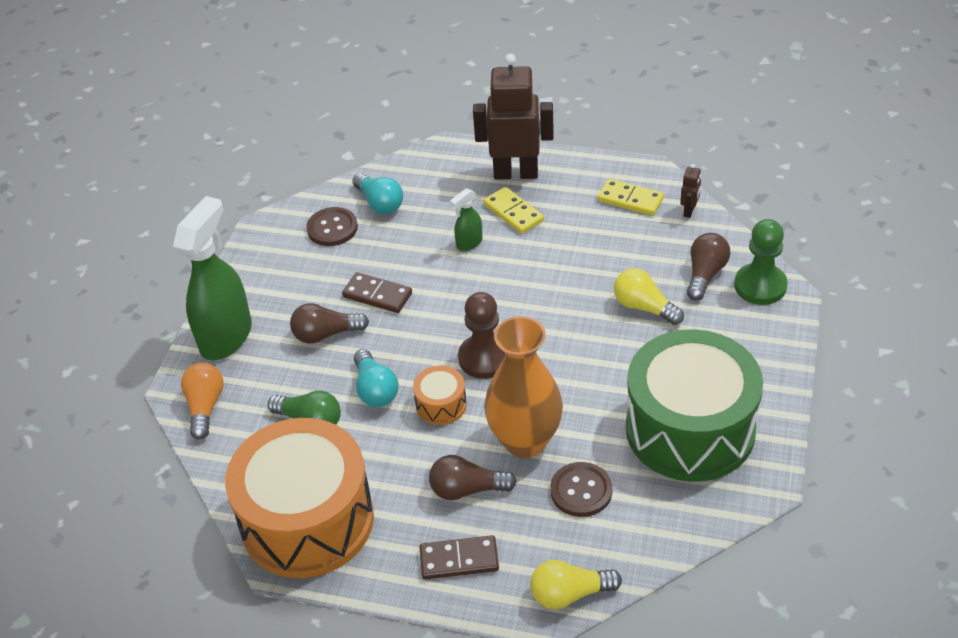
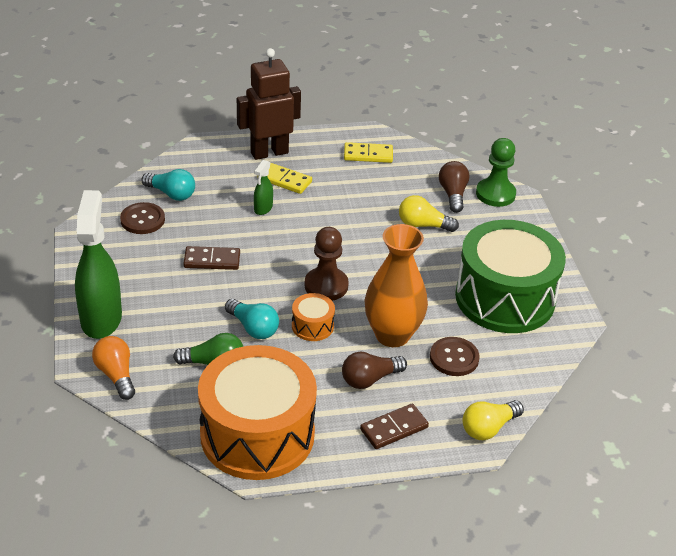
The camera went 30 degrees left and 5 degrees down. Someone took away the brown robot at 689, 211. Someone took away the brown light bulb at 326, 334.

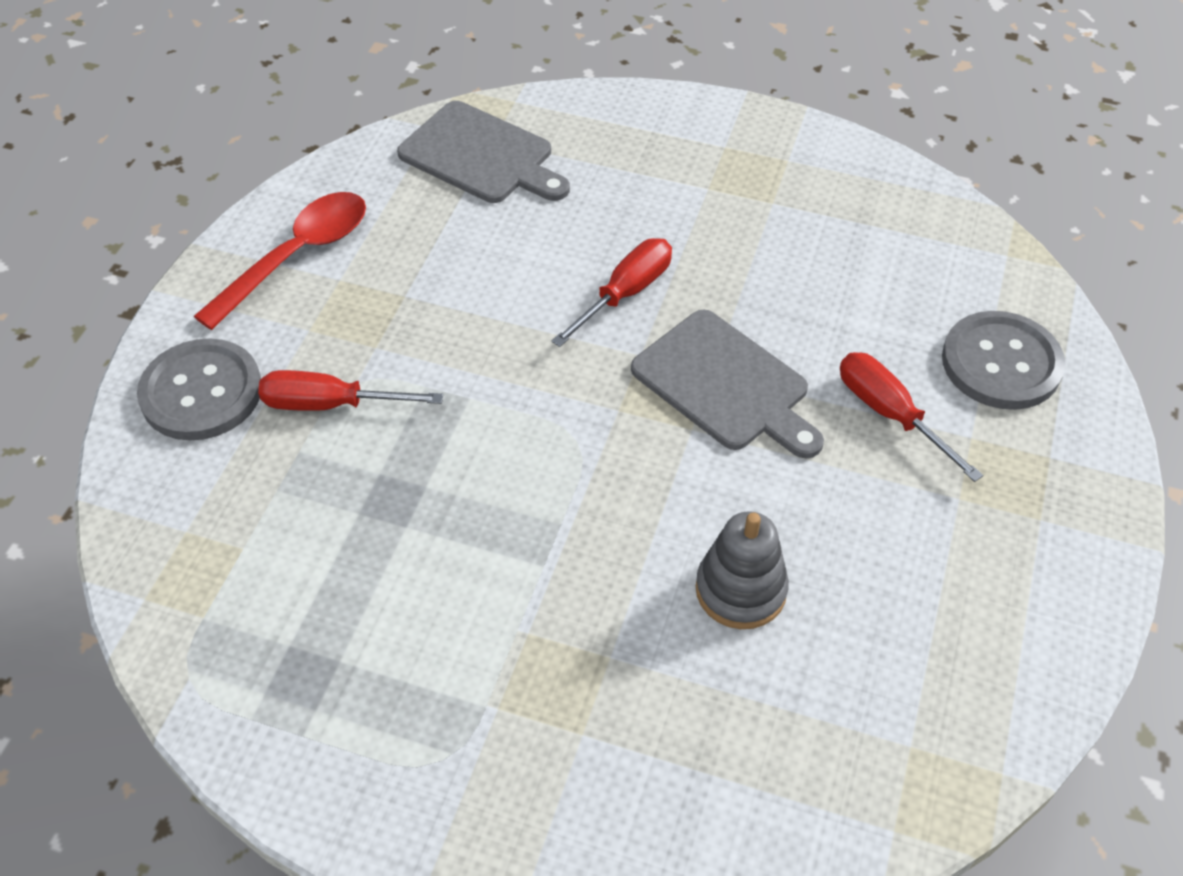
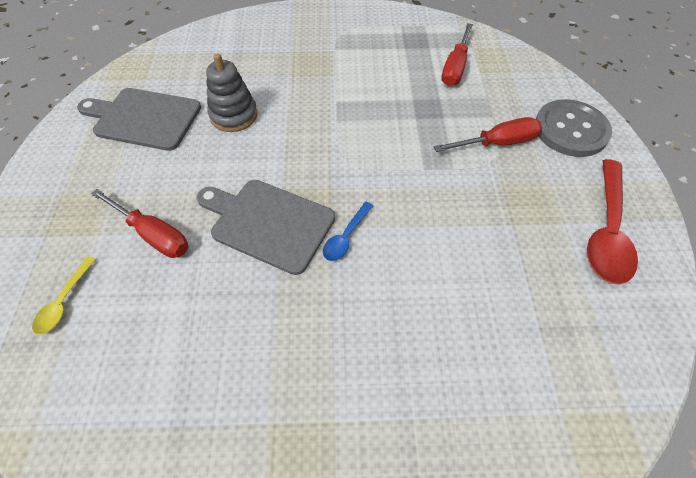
The camera went 160 degrees right and 5 degrees up. Someone carried the grey cutting board from 481, 155 to 144, 118. Someone carried the red screwdriver from 625, 293 to 455, 68. Someone swapped the grey button at 1001, 363 for the yellow spoon at 64, 301. Someone put down the blue spoon at 346, 237.

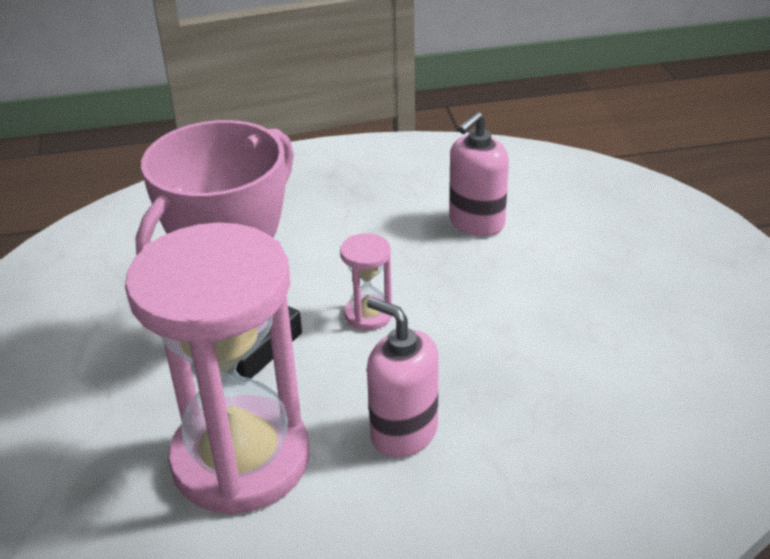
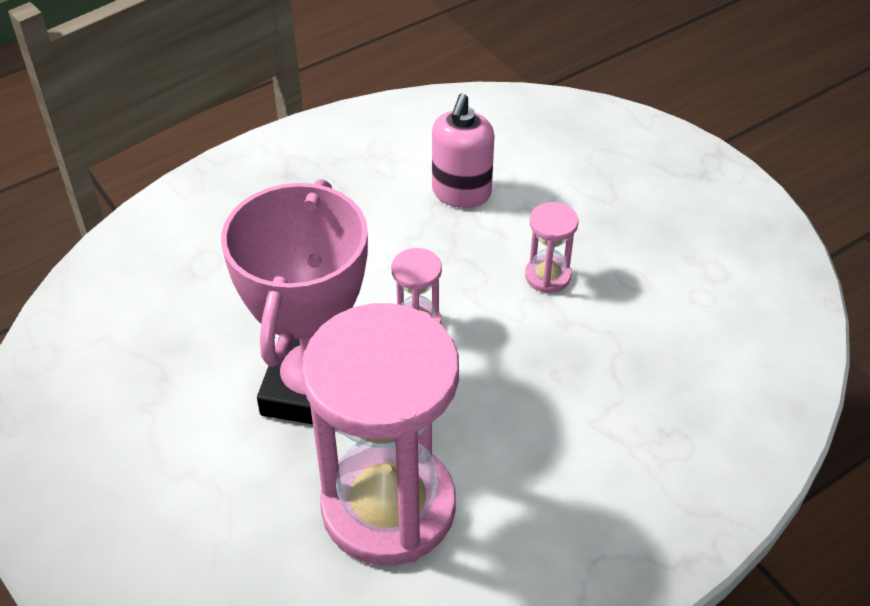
The camera went 25 degrees left and 10 degrees up. Someone took away the pink soap dispenser at 403, 433. Someone put down the pink hourglass at 548, 276.

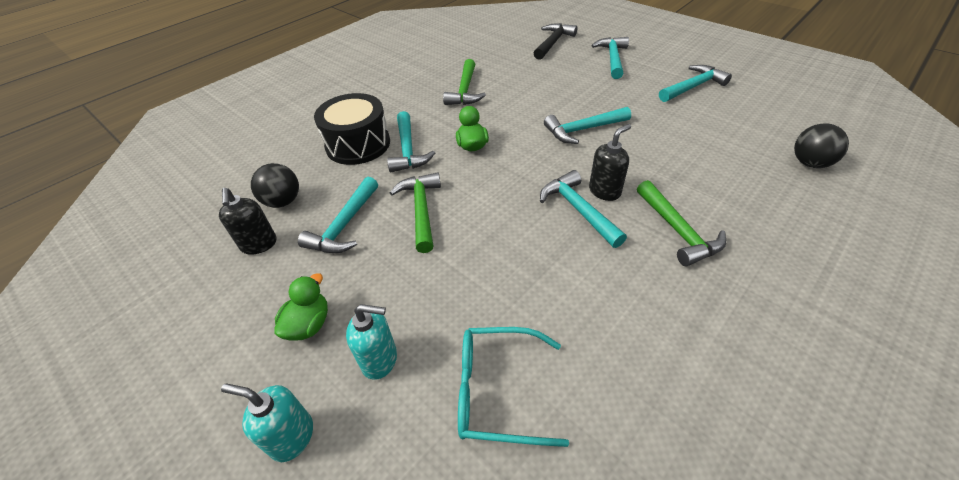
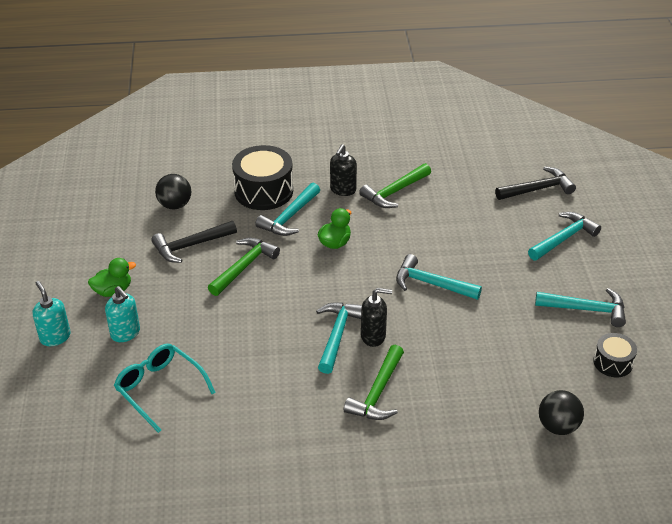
The camera went 40 degrees right and 5 degrees down. Someone repainted the turquoise hammer at 344, 225, which became the black hammer at 191, 245. Someone carried the black soap dispenser from 259, 244 to 343, 190. Someone put down the black drum at 613, 362.

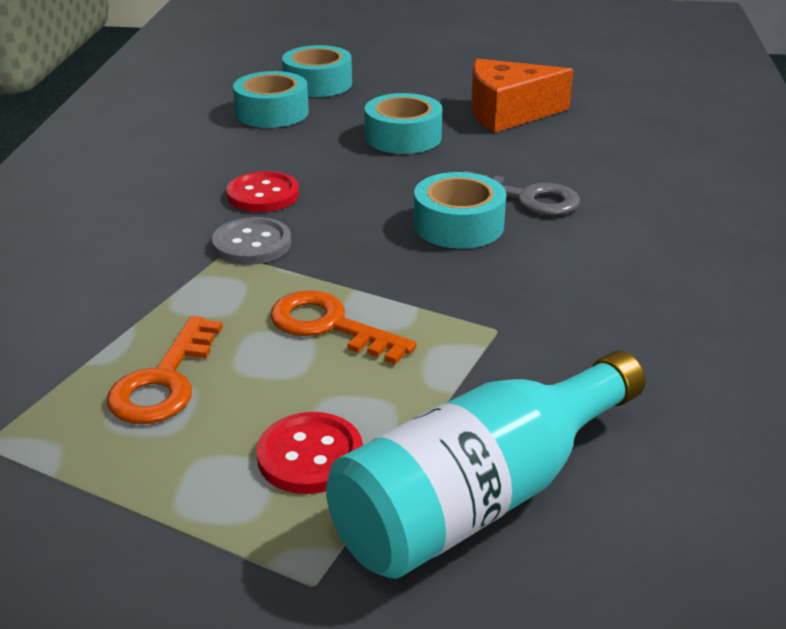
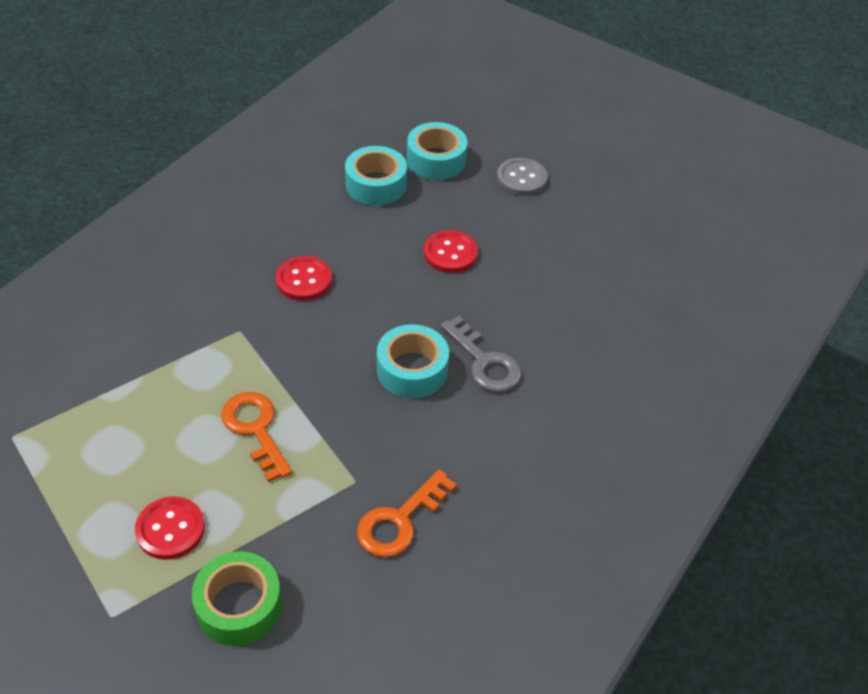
The camera went 25 degrees right and 15 degrees up. Someone took away the orange cheese at 507, 113. Someone swapped the turquoise tape at 403, 137 for the red button at 450, 253. Someone carried the grey button from 252, 244 to 521, 178. Someone carried the orange key from 164, 381 to 400, 520. Someone swapped the turquoise bottle at 481, 496 for the green tape at 239, 606.

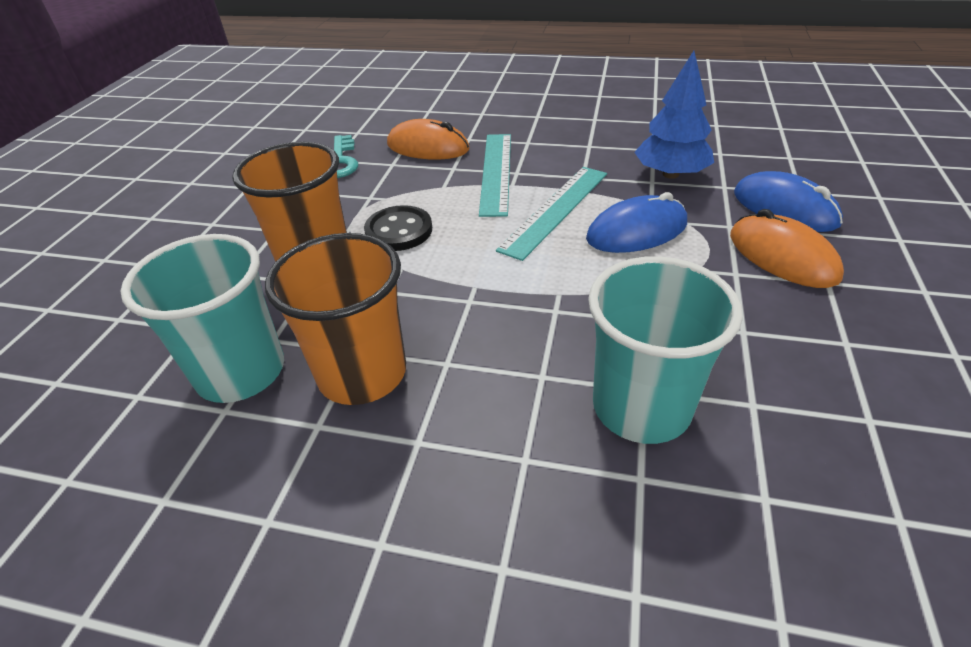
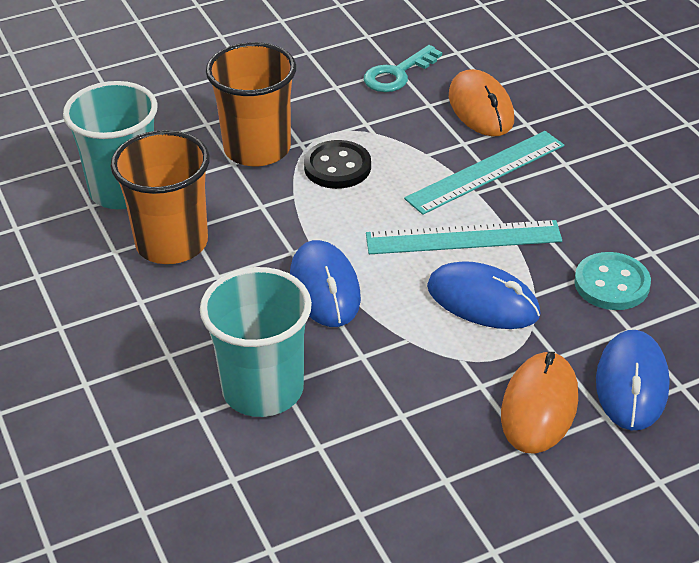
The camera went 50 degrees right and 0 degrees up. Someone swapped the blue tree at 670, 174 for the turquoise button at 611, 284. Someone put down the blue mouse at 325, 288.

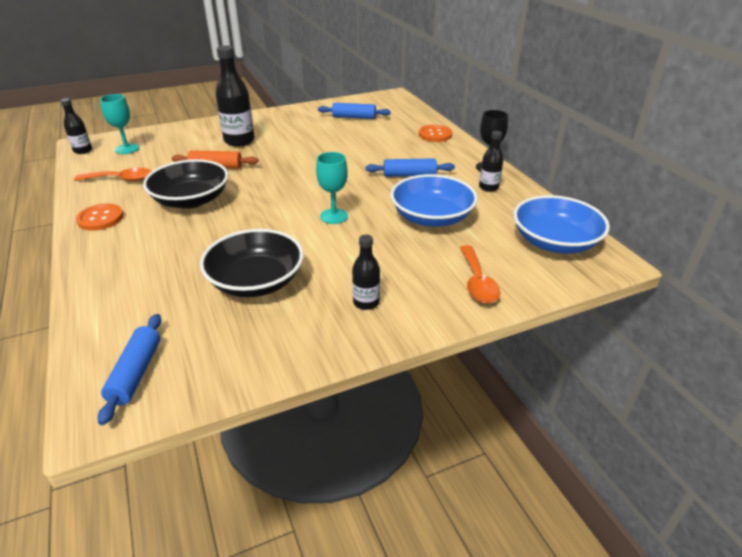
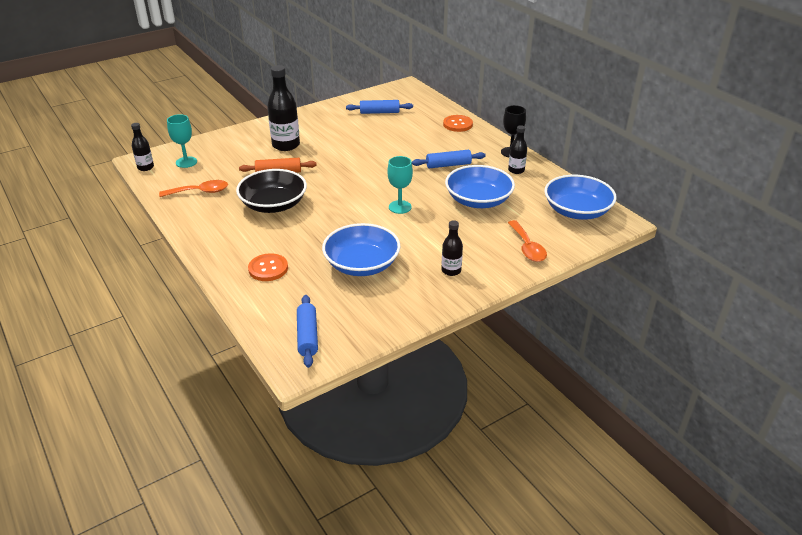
The camera went 10 degrees left and 0 degrees up. Someone carried the orange button from 100, 218 to 268, 268. Someone repainted the black bowl at 256, 281, which became the blue bowl at 362, 264.

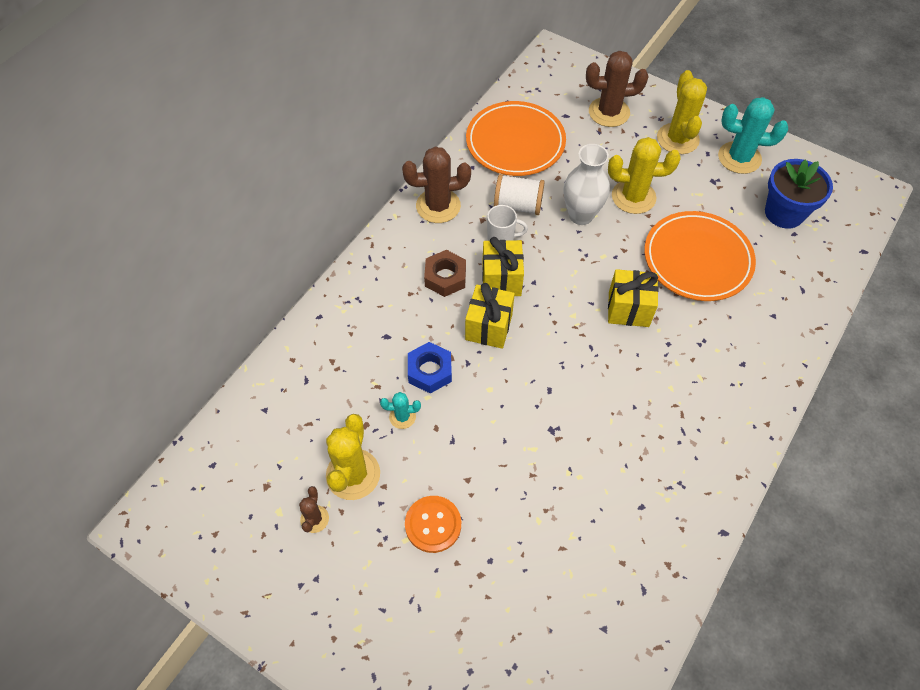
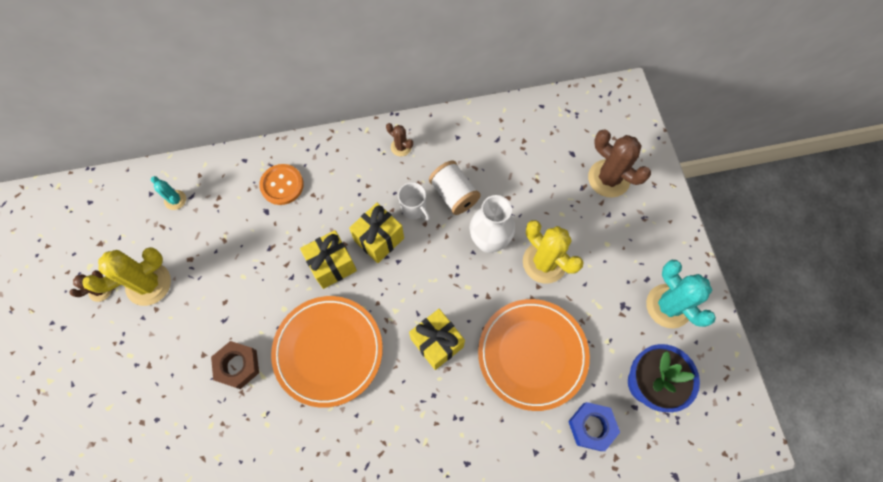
The camera went 45 degrees right and 10 degrees up. Someone took away the yellow cactus at 677, 139. Someone carried the orange plate from 515, 142 to 328, 351. Someone scaled the brown cactus at 438, 206 by 0.51. Someone carried the brown nut from 445, 277 to 237, 366. Someone carried the blue nut from 429, 371 to 591, 427. Someone carried the turquoise cactus from 402, 417 to 175, 200. Someone carried the orange button from 433, 524 to 282, 185.

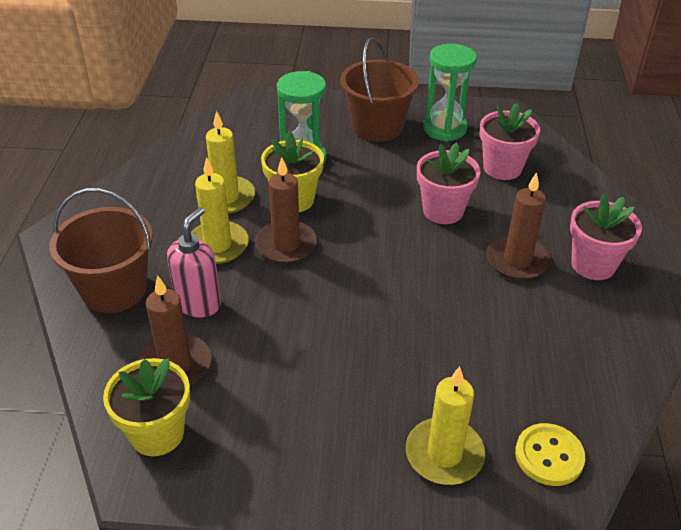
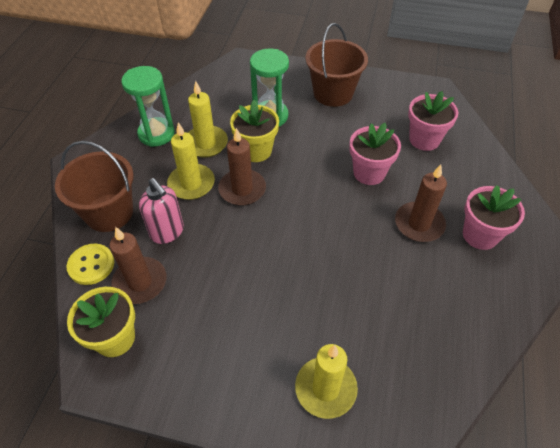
The camera went 10 degrees right and 10 degrees up. Someone carried the green hourglass from 444, 128 to 156, 134. Someone rotated the pink soap dispenser at 199, 304 by 105 degrees clockwise. Someone carried the yellow button from 549, 456 to 91, 265.

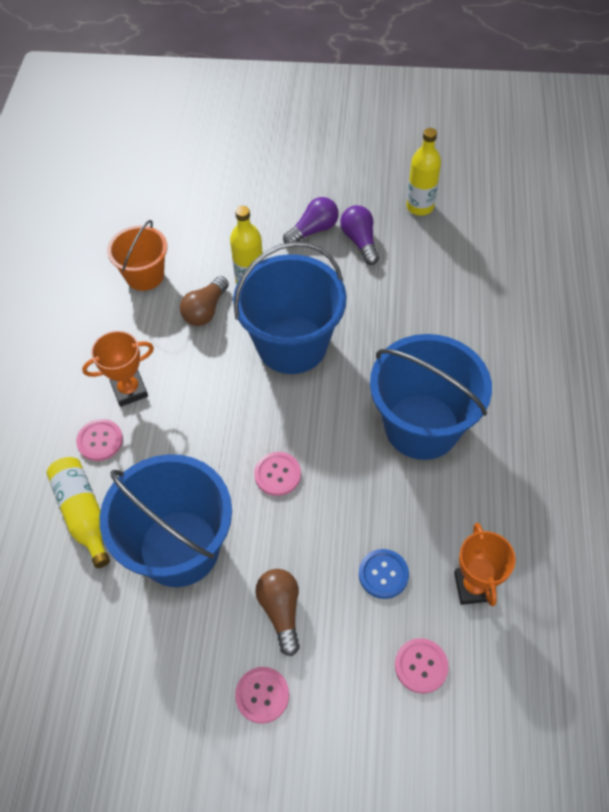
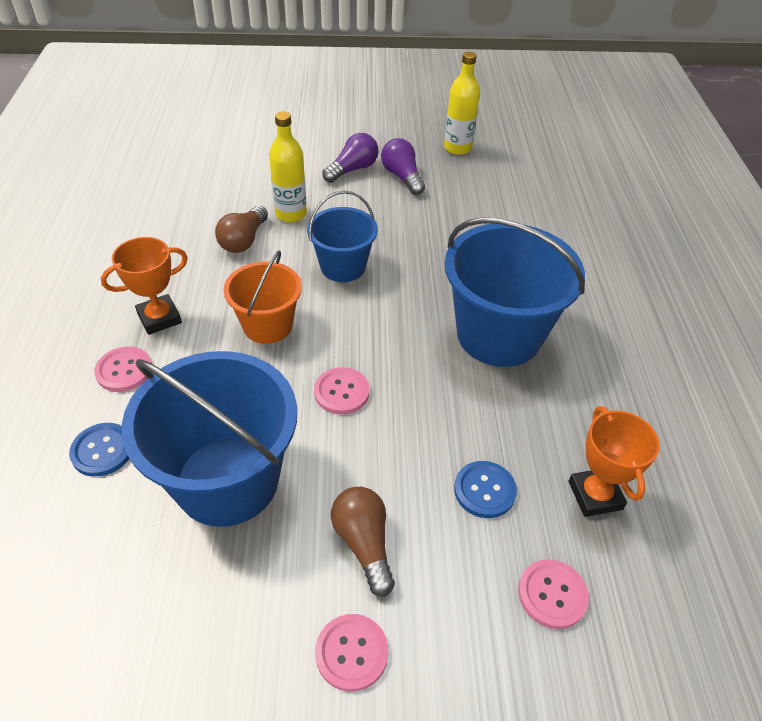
The camera went 10 degrees left and 10 degrees down. Someone carried the orange bucket from 144, 275 to 267, 325. Someone scaled the blue bucket at 292, 345 by 0.58. Someone swapped the yellow bottle at 83, 514 for the blue button at 102, 450.

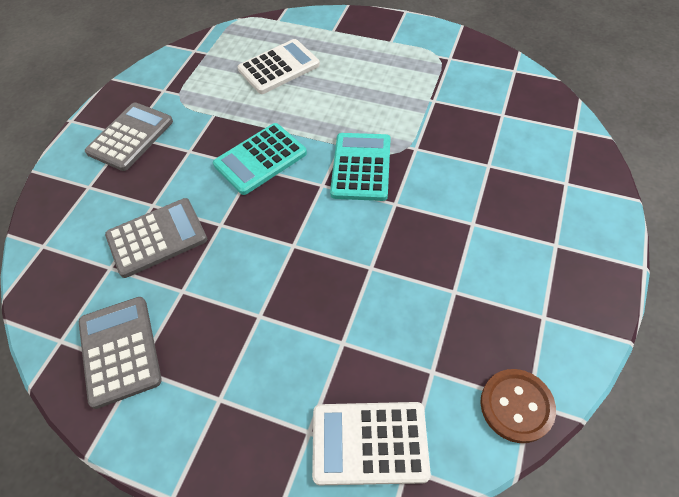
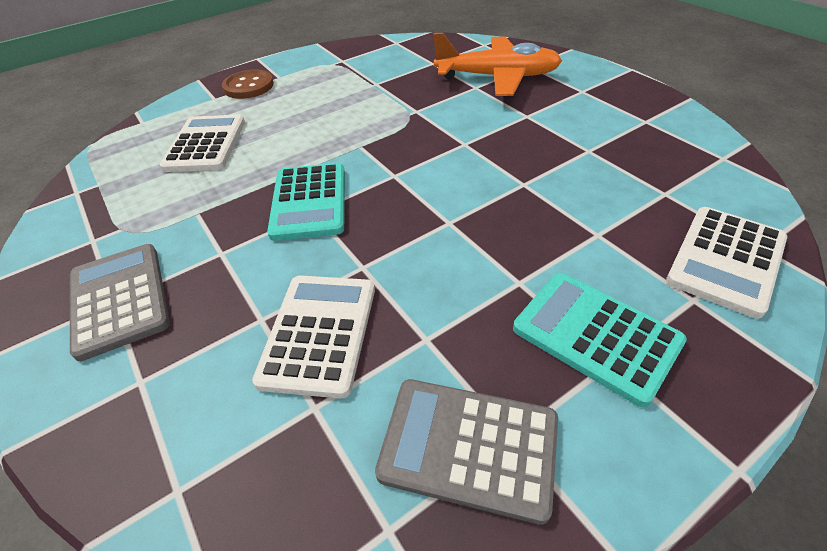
The camera went 55 degrees left and 10 degrees down. Someone carried the turquoise calculator from 361, 167 to 596, 335. Someone repainted the grey calculator at 157, 238, which became the white calculator at 319, 333. Someone carried the brown button from 516, 406 to 248, 86. Someone put down the orange plane at 497, 77.

